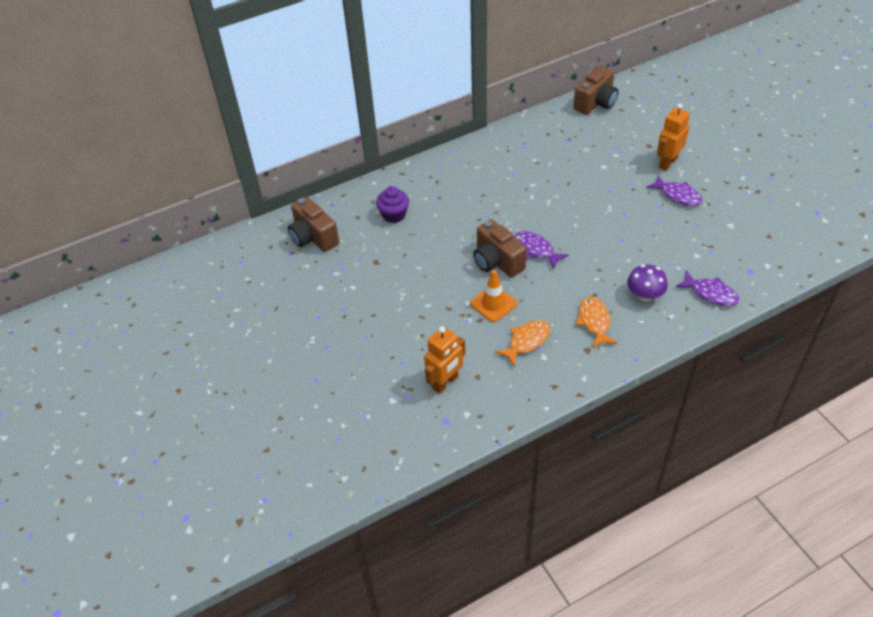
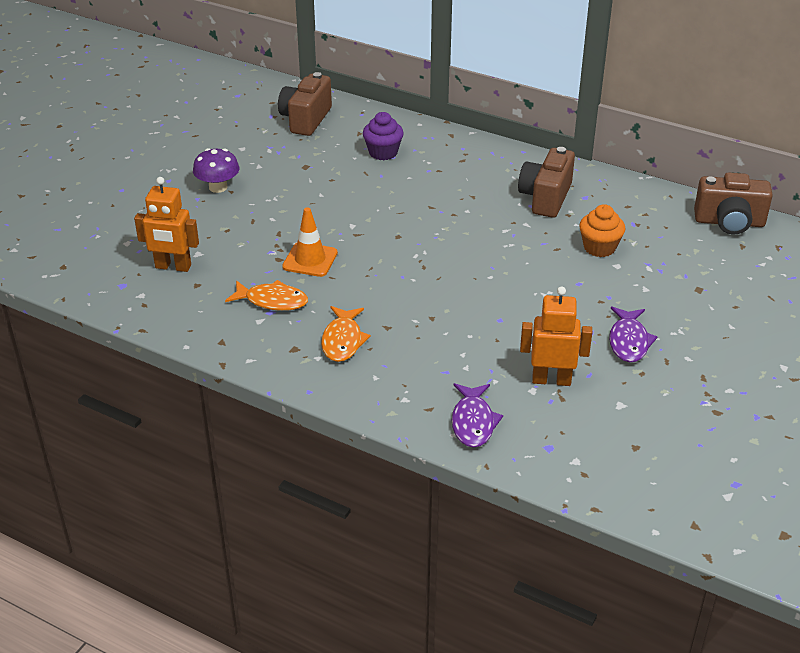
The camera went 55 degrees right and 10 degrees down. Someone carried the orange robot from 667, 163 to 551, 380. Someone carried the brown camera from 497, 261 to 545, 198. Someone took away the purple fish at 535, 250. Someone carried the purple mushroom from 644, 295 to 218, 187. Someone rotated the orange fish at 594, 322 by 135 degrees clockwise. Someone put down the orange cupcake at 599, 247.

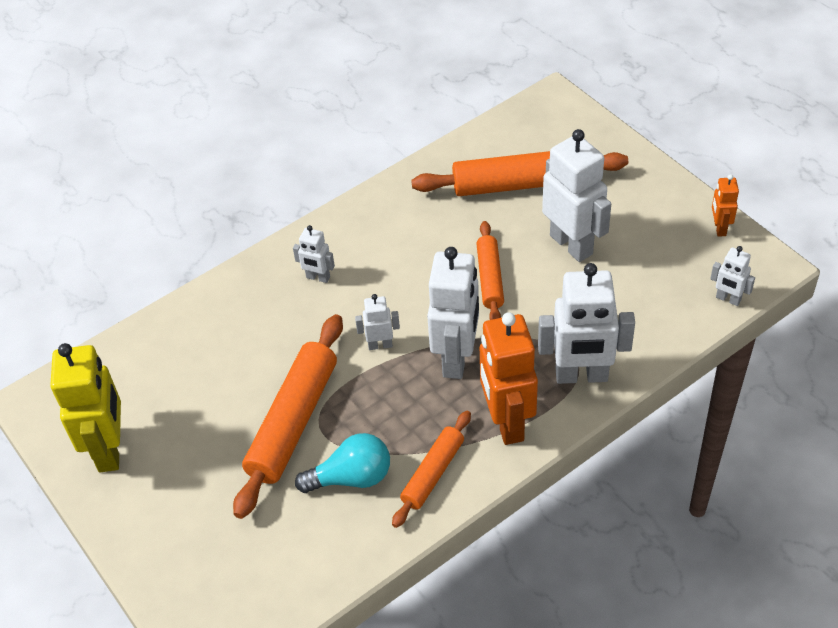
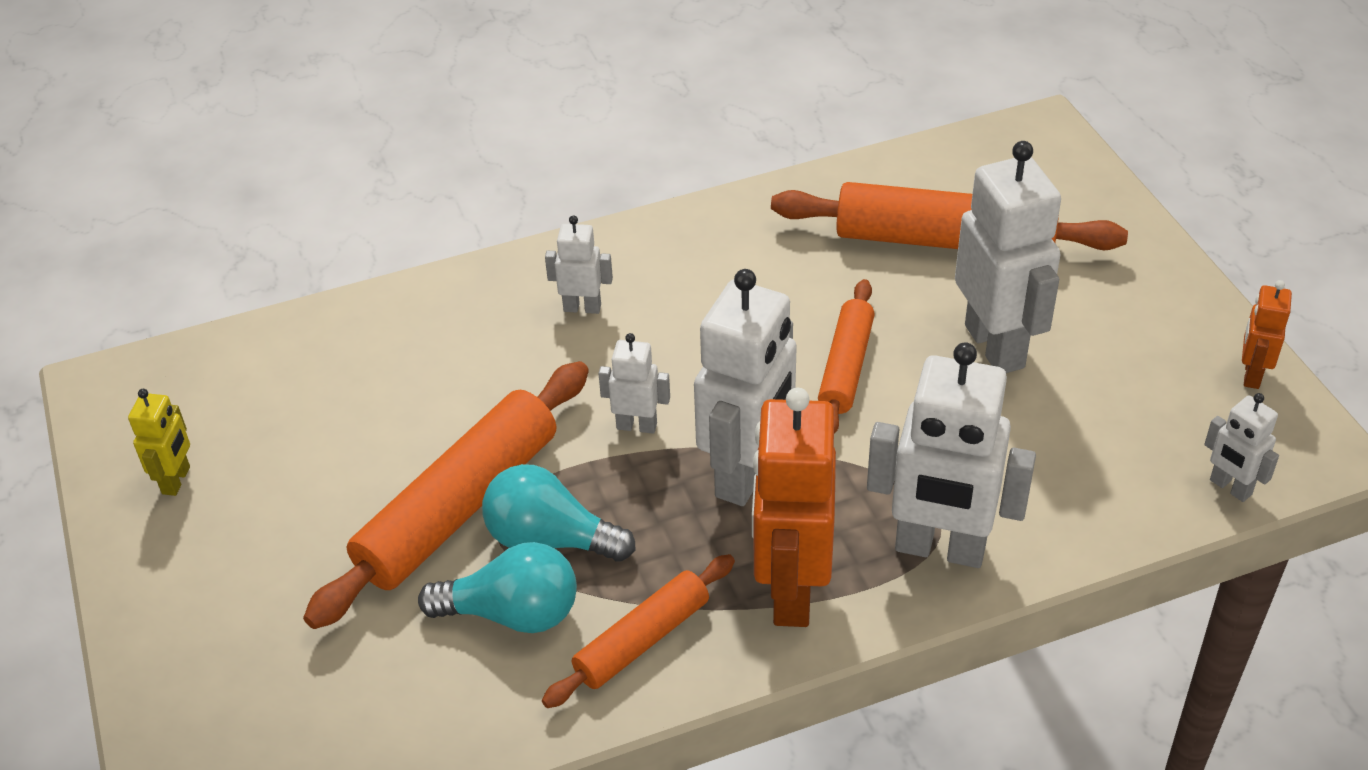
The camera went 15 degrees right and 5 degrees down. Someone rotated the white robot at 318, 277 by 150 degrees clockwise. Someone scaled the yellow robot at 110, 449 by 0.48. Someone put down the turquoise light bulb at 550, 539.

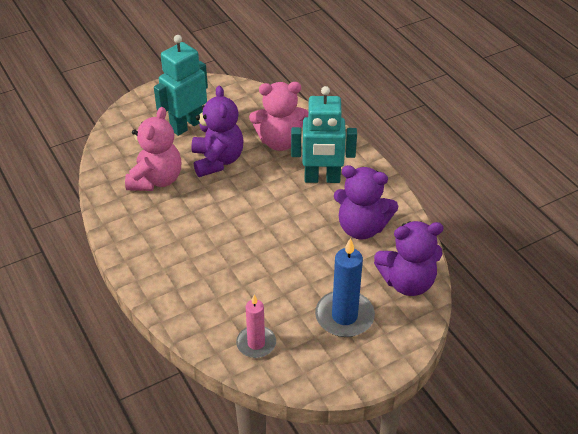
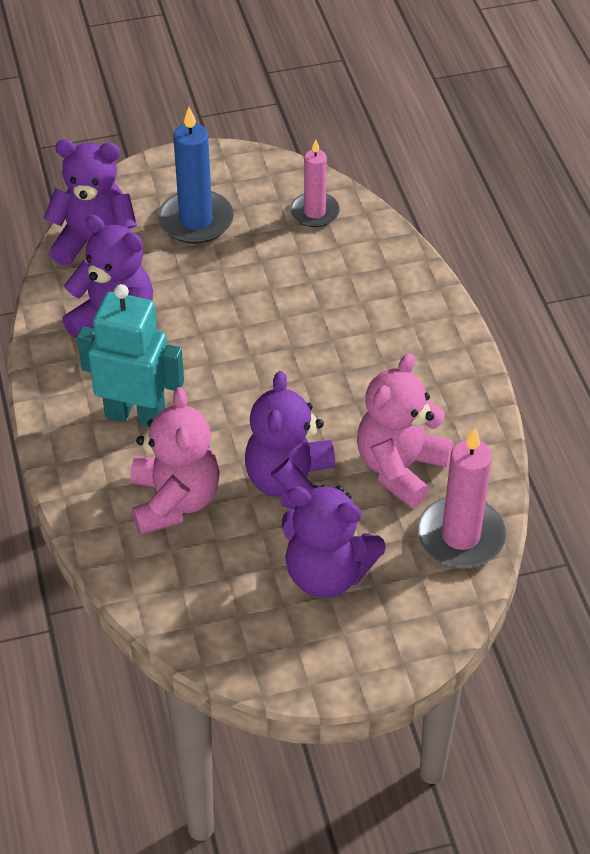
The camera went 165 degrees left and 5 degrees up. Someone swapped the turquoise robot at 186, 125 for the purple teddy bear at 327, 573. Someone rotated the pink teddy bear at 279, 141 by 75 degrees clockwise. Someone put down the pink candle at 460, 536.

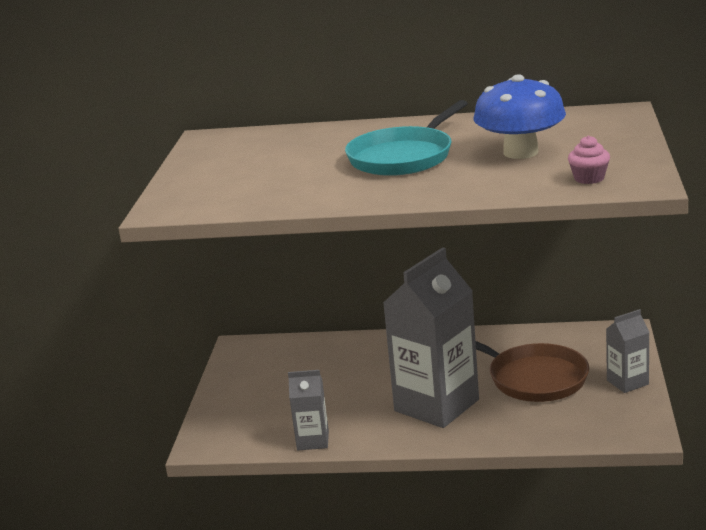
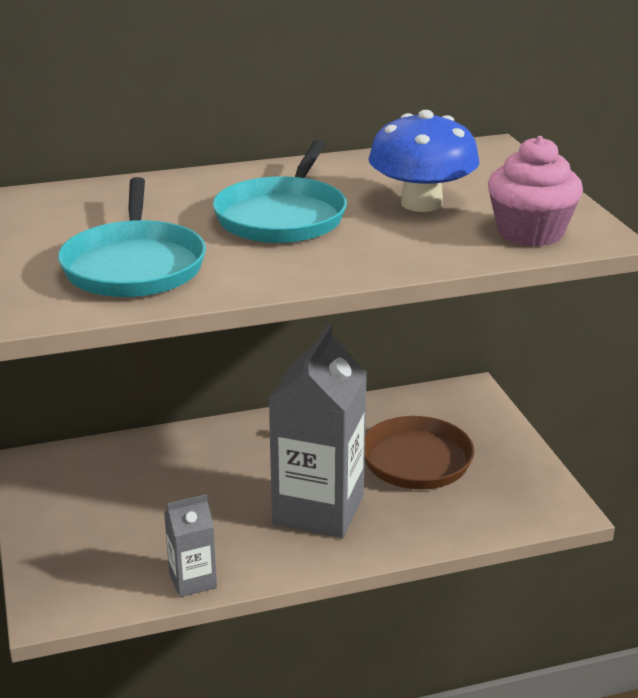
The camera went 25 degrees left and 5 degrees up. Someone scaled the pink cupcake at 589, 178 by 1.88. Someone took away the grey carton at 627, 382. Someone put down the turquoise pan at 134, 266.

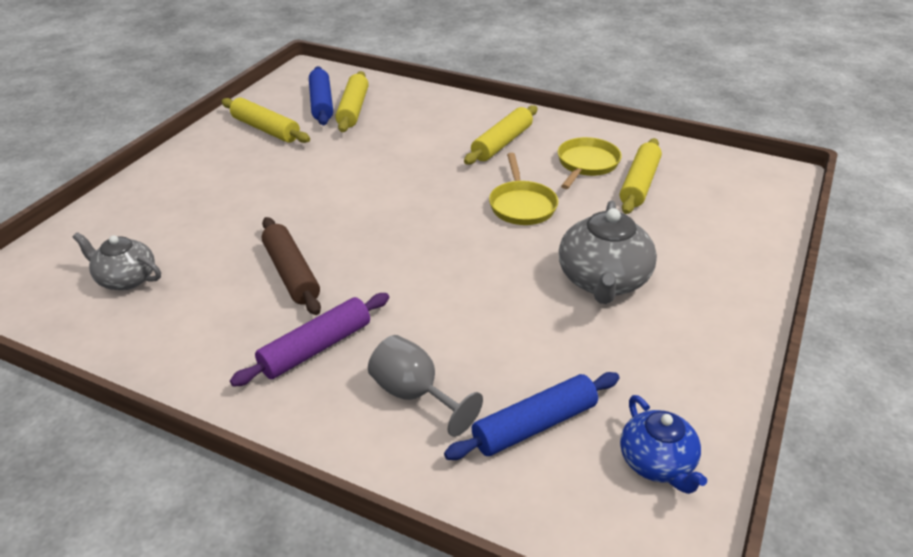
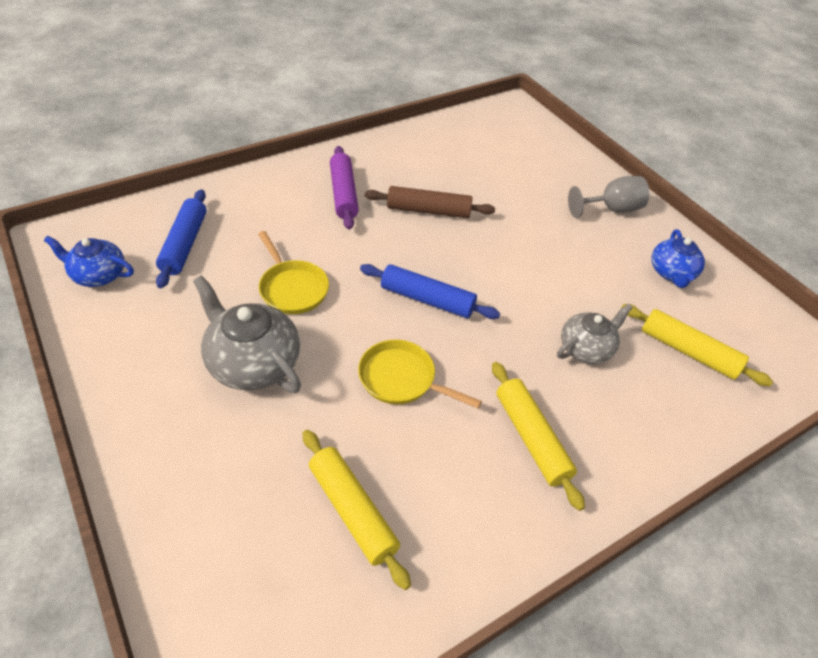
The camera went 120 degrees right and 10 degrees up. Someone carried the blue rolling pin from 321, 103 to 427, 299. Someone swapped the yellow rolling pin at 265, 129 for the blue teapot at 671, 273. Someone carried the yellow pan from 586, 164 to 292, 288. Someone carried the grey teapot from 126, 279 to 586, 348. Someone carried the grey goblet from 414, 395 to 611, 209.

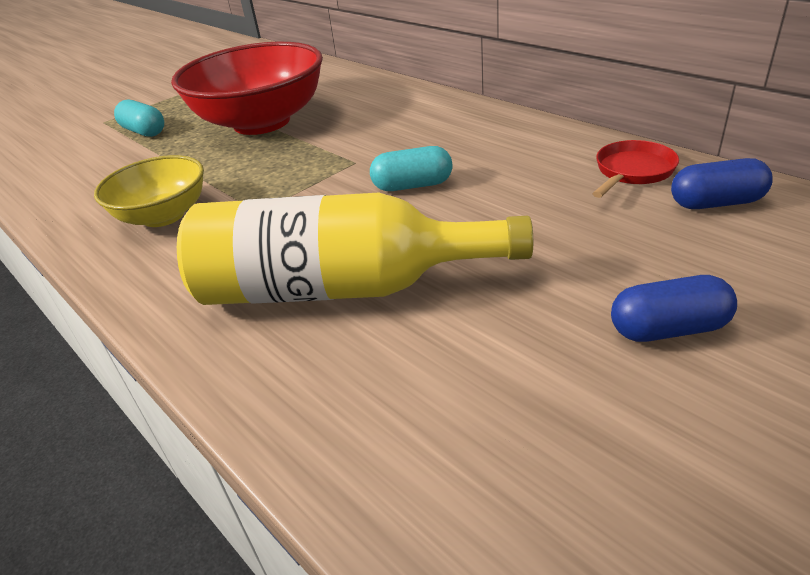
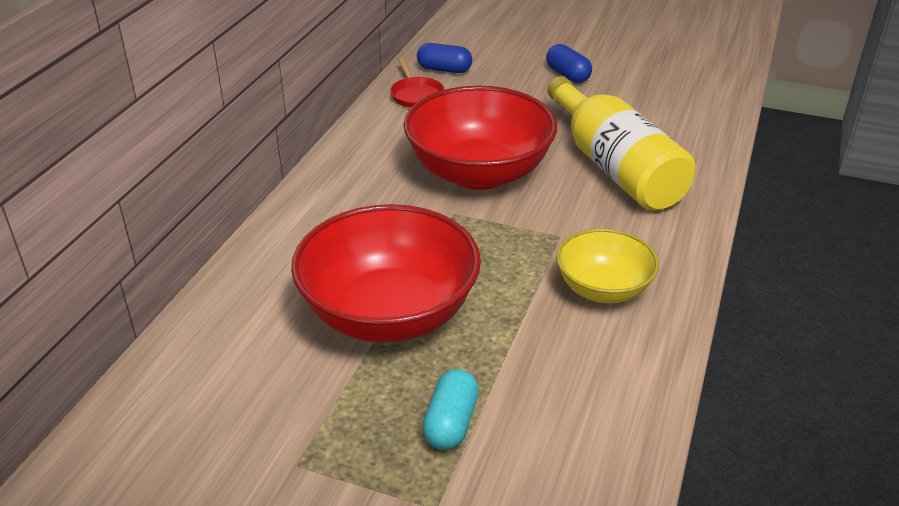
The camera went 120 degrees left and 0 degrees up. Someone rotated the red pan at 632, 171 by 120 degrees counterclockwise. Someone swapped the turquoise capsule at 412, 185 for the red bowl at 479, 173. Someone rotated the blue capsule at 716, 203 by 45 degrees counterclockwise.

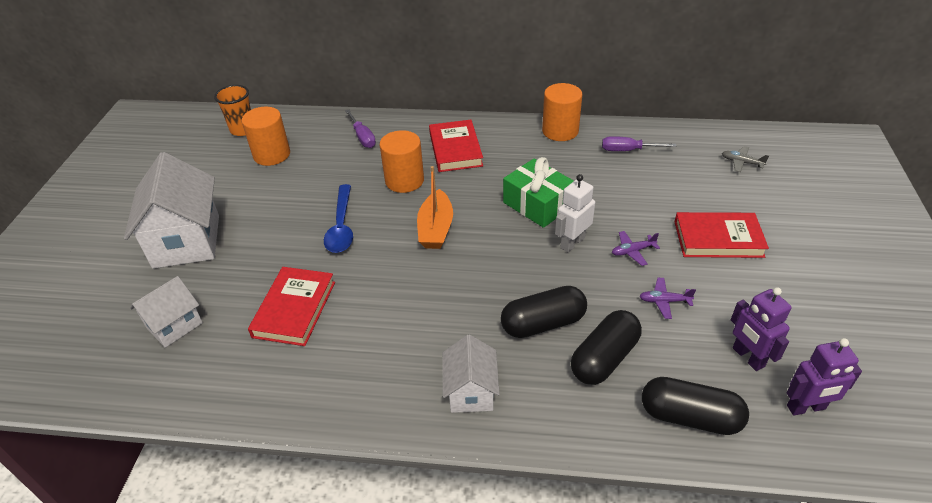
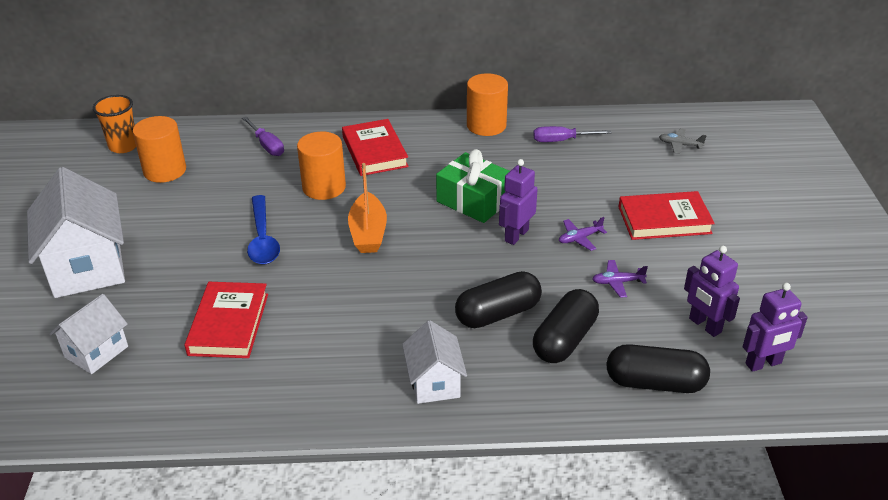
The camera went 10 degrees left and 5 degrees down. Someone repainted the white robot at 572, 243, which became the purple robot at 516, 235.

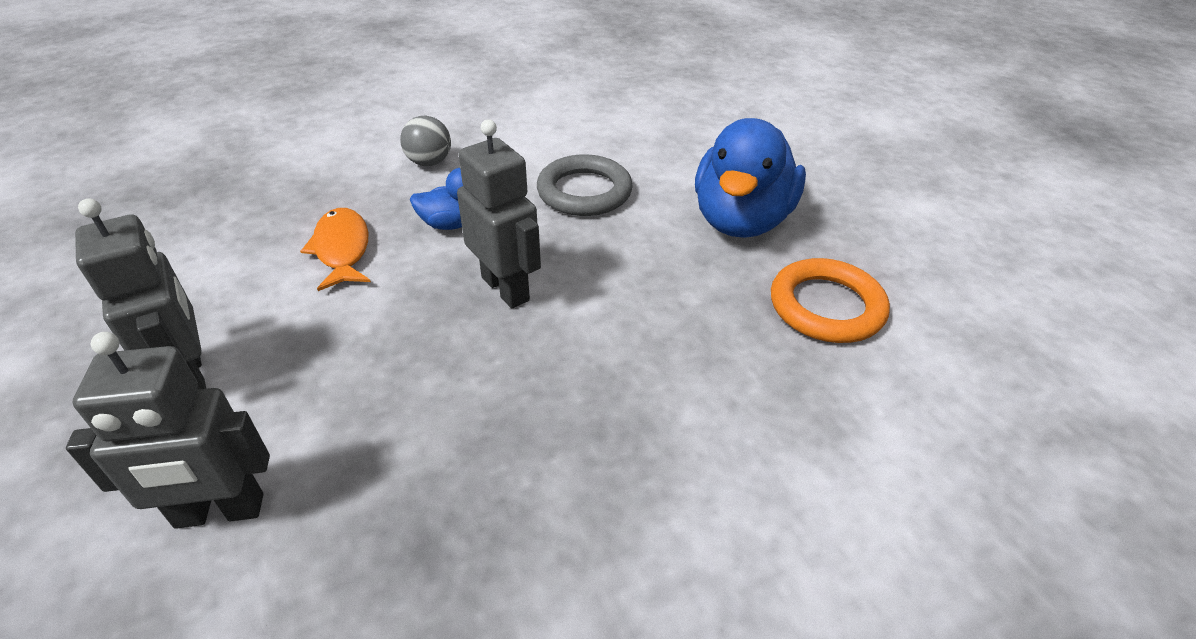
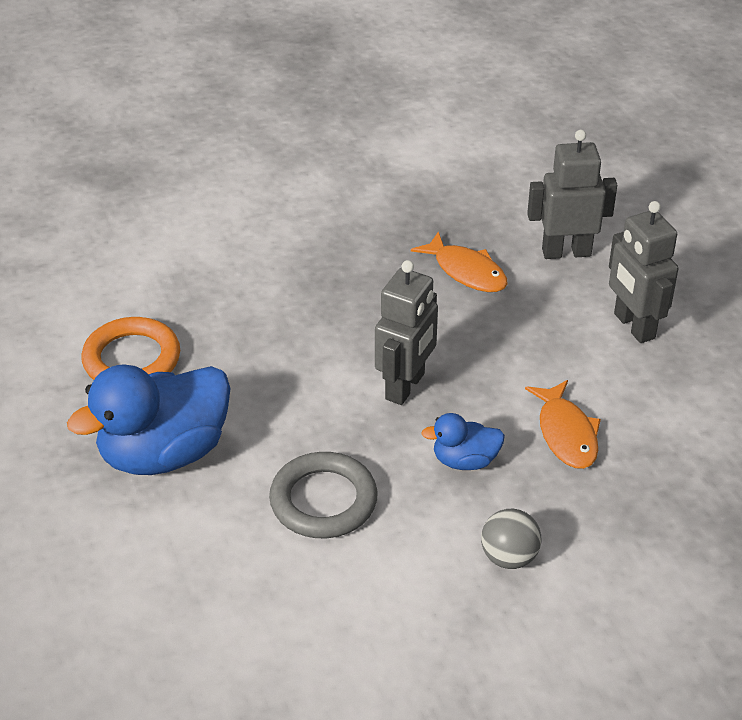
The camera went 175 degrees left and 0 degrees up. Someone rotated the blue duck at 741, 220 by 150 degrees counterclockwise. Someone rotated the grey robot at 506, 288 by 120 degrees counterclockwise. Someone put down the orange fish at 466, 271.

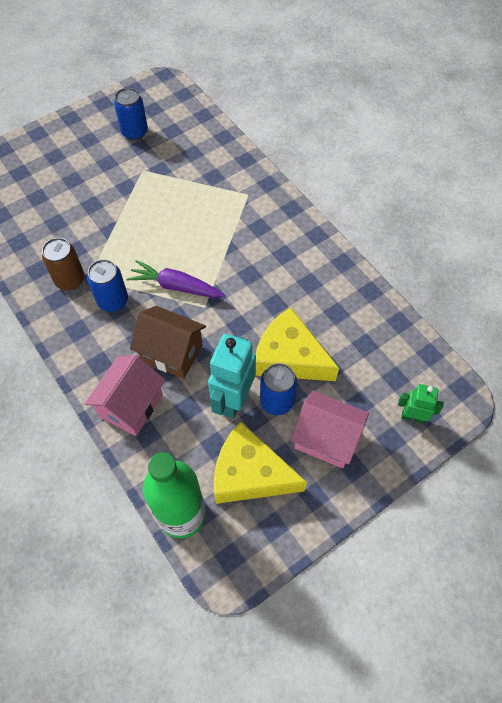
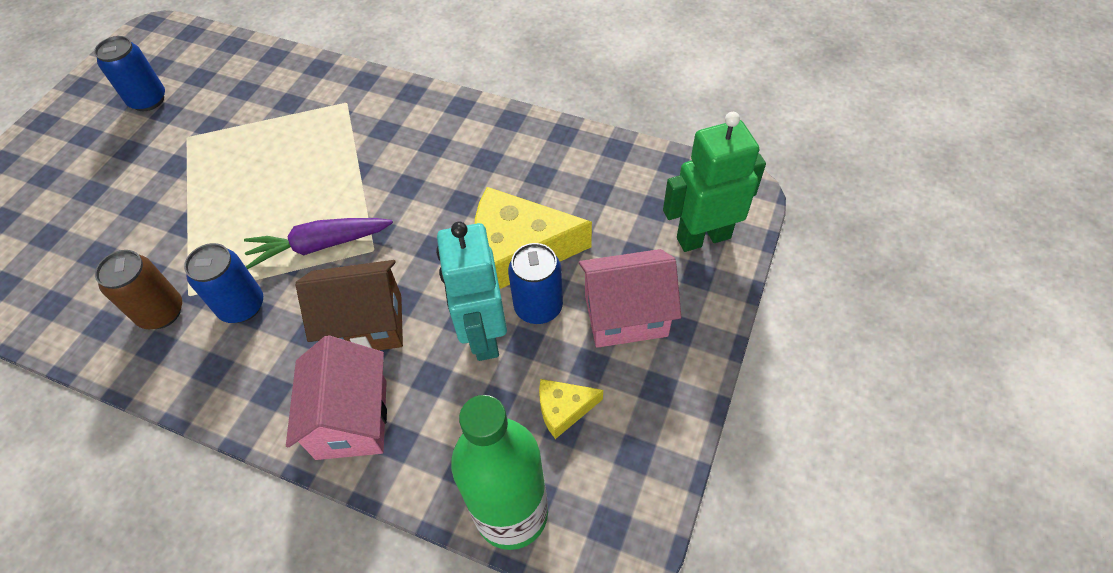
The camera went 30 degrees left and 5 degrees down. Someone scaled the green robot at 412, 417 by 1.74. Someone scaled the yellow cheese at 249, 474 by 0.49.

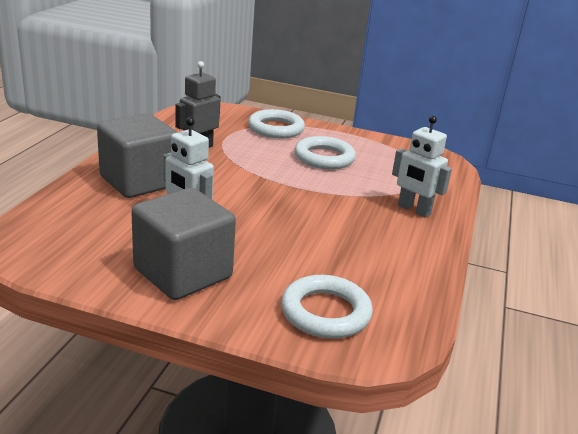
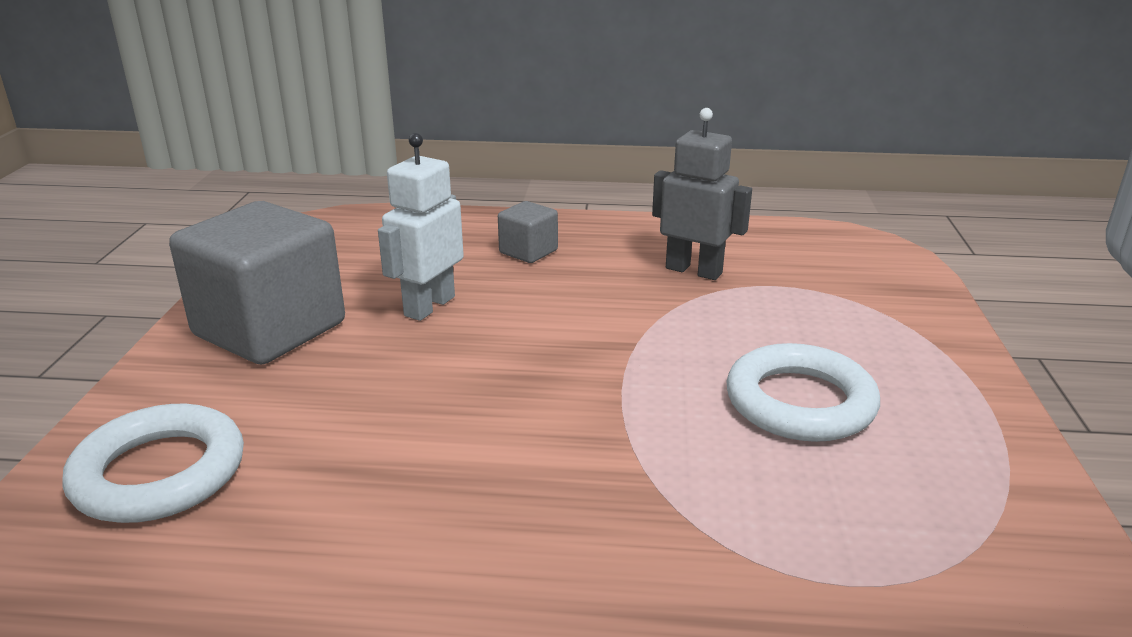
The camera went 80 degrees right and 0 degrees up. Someone took away the white ring at 276, 129. Someone scaled the grey cube at 139, 182 by 0.47. Someone took away the white robot at 413, 210.

